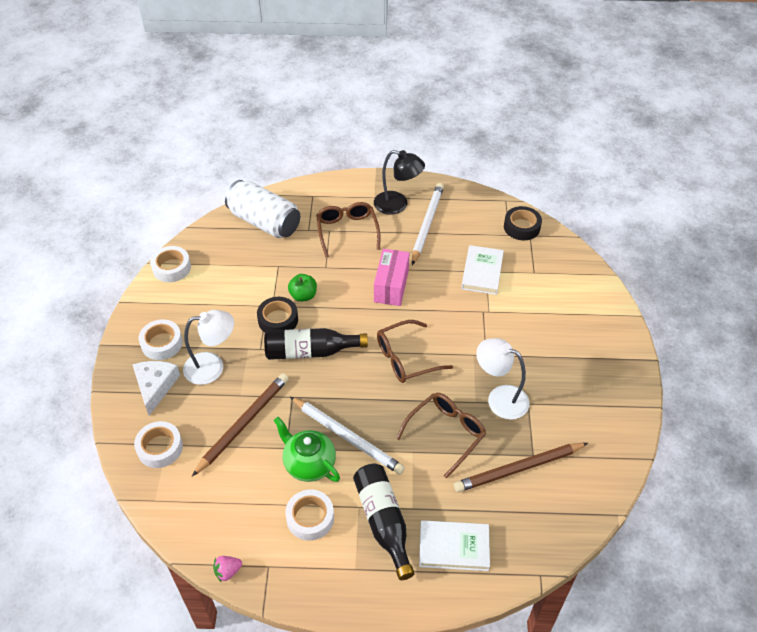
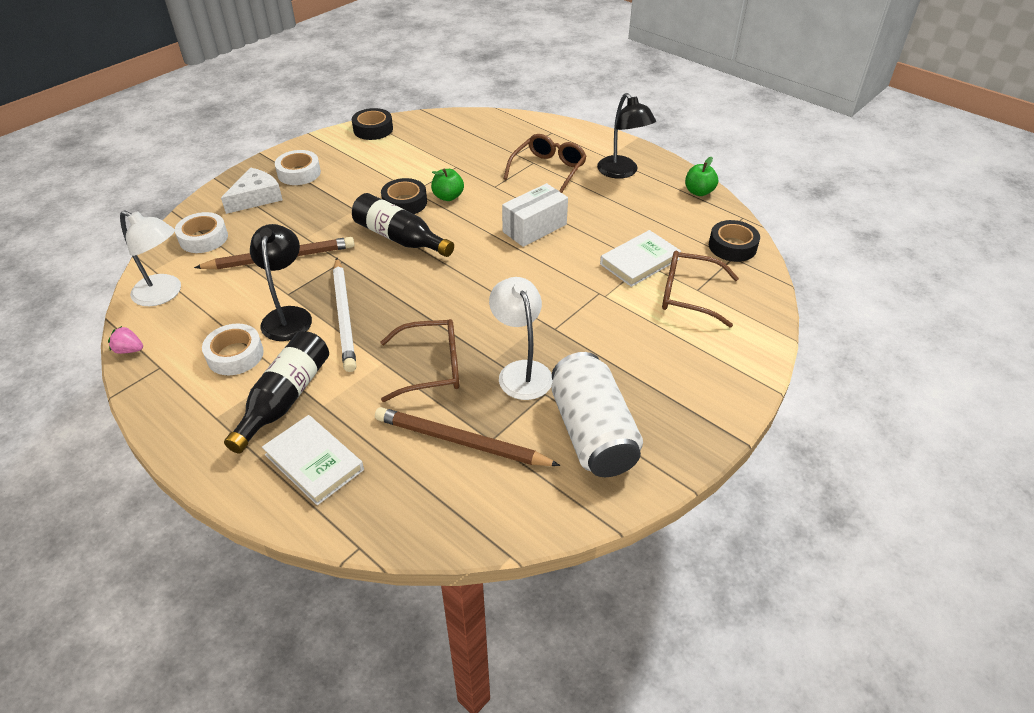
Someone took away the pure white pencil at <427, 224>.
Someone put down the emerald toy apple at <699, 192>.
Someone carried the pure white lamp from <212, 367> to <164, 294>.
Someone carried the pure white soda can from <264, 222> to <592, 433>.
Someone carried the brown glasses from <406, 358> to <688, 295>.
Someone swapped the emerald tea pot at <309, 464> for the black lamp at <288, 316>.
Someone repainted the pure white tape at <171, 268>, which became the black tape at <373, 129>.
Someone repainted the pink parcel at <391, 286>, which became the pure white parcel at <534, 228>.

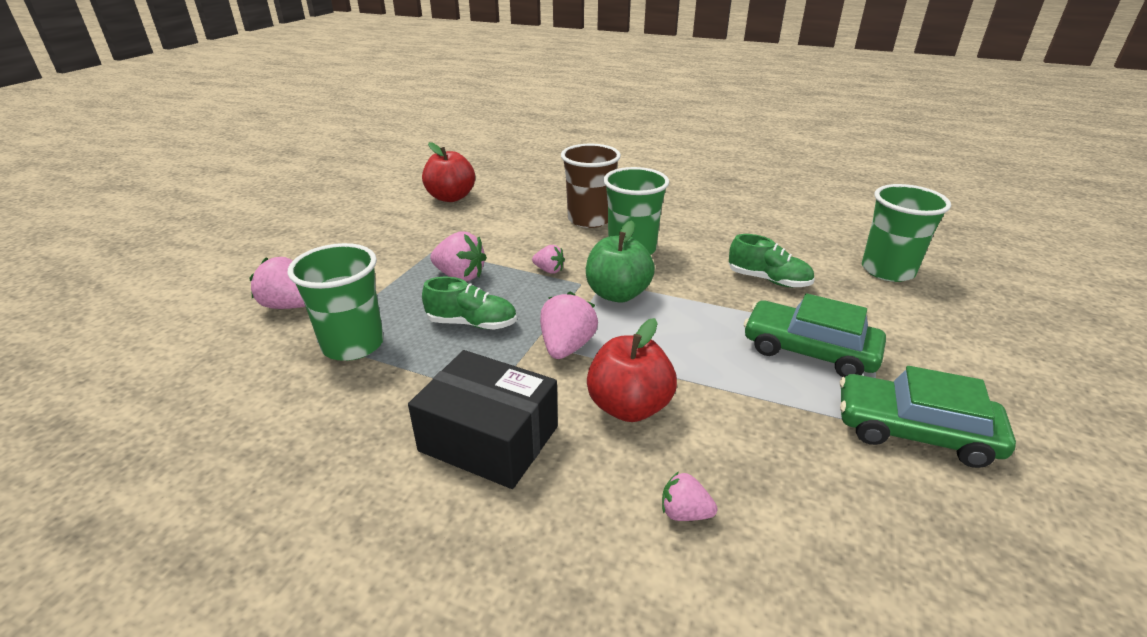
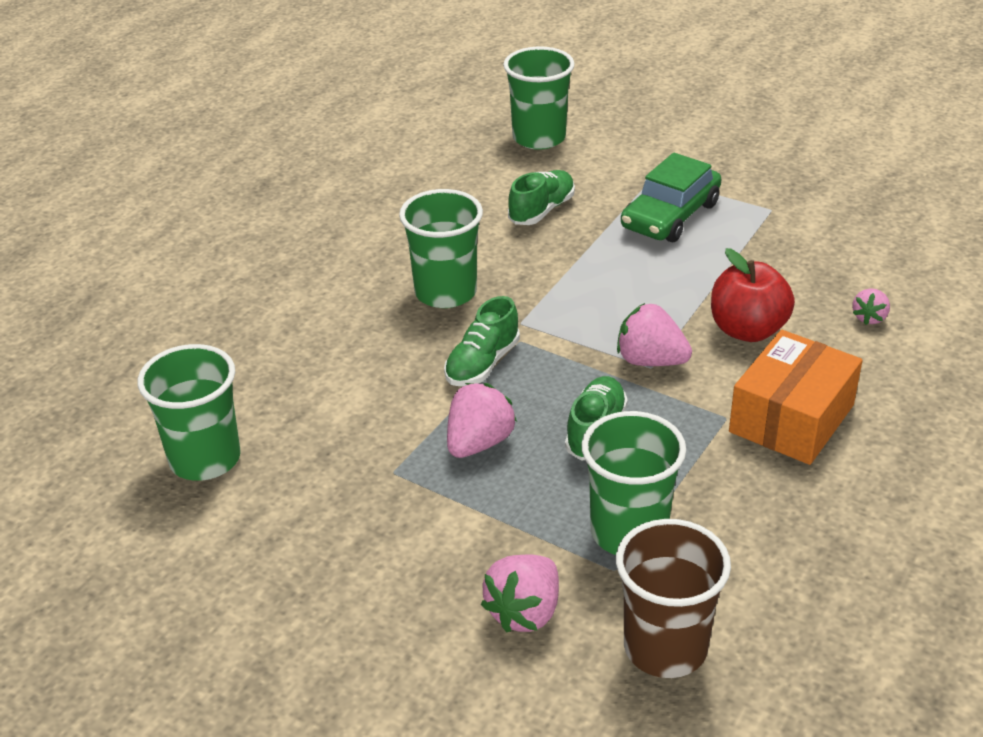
Someone took away the emerald toy apple at <617, 294>.
Someone took away the emerald car at <914, 431>.
Someone carried the brown tumbler from <589, 219> to <665, 647>.
Someone swapped the red toy apple at <451, 197> for the emerald tumbler at <205, 459>.
Someone swapped the pink berry at <549, 270> for the emerald lace-up shoe at <482, 364>.
Someone repainted the black parcel at <489, 438>, which became the bright orange parcel at <791, 418>.

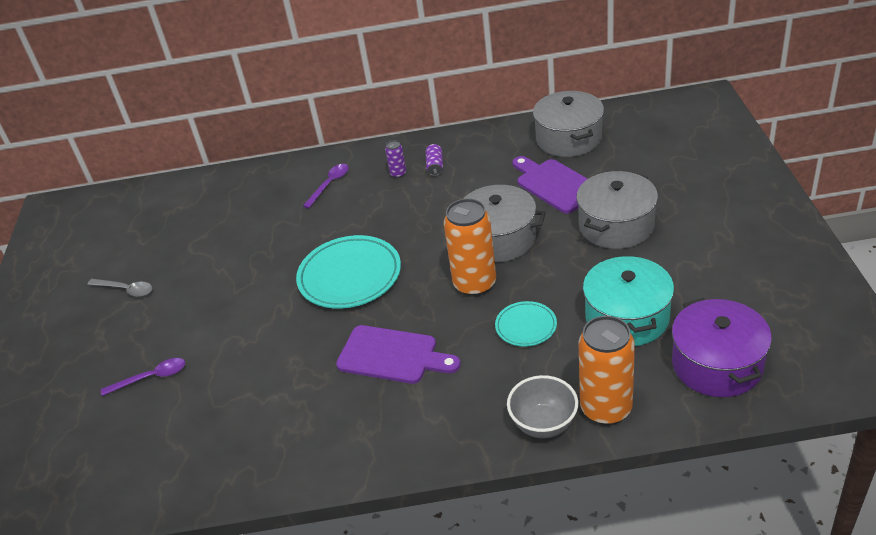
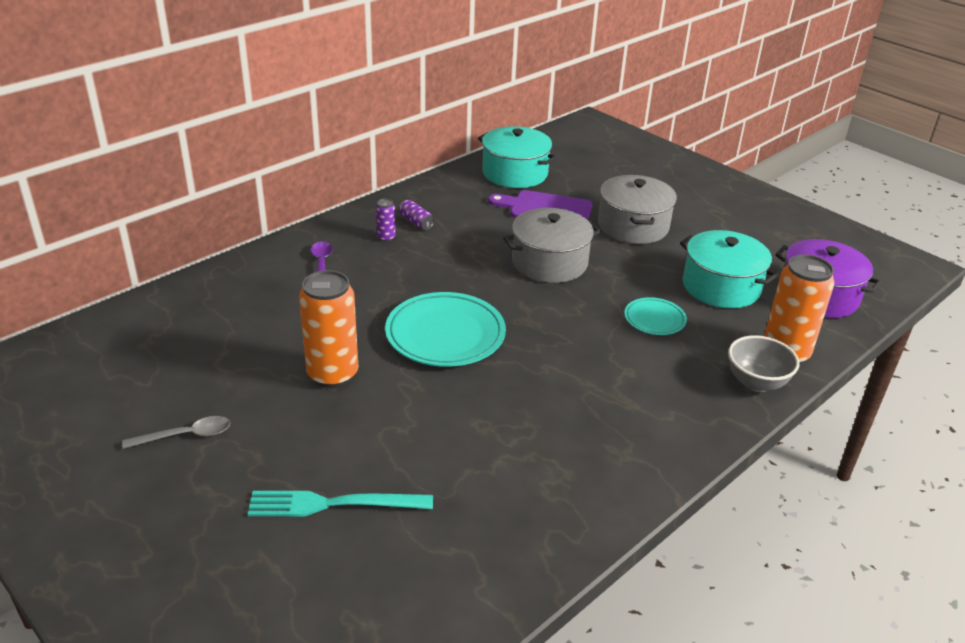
Someone took away the royal purple bread board at <392, 355>.
Someone carried the bright orange soda can from <475, 284> to <332, 374>.
Someone swapped the royal purple tablespoon at <151, 378> for the turquoise fork at <334, 504>.
Someone repainted the grey stockpot at <568, 139>, which became the turquoise stockpot at <515, 173>.

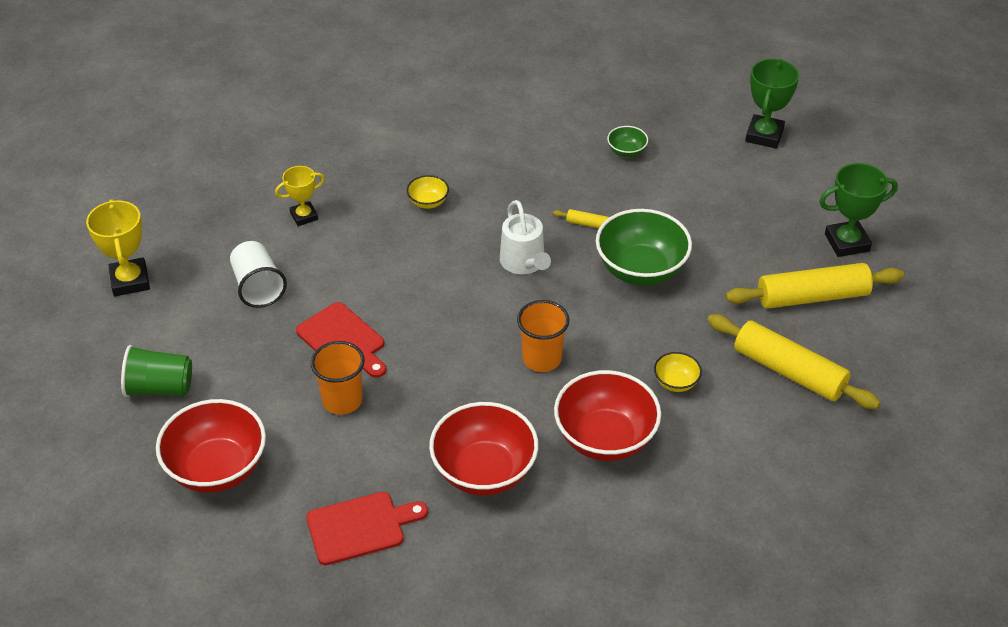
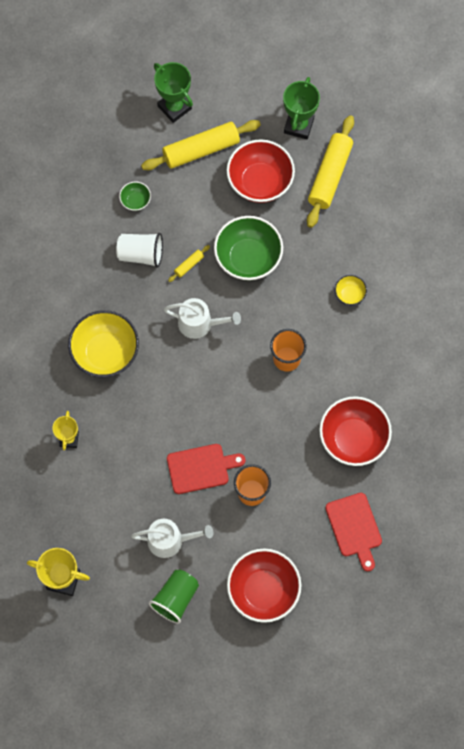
Someone put down the pure white watering can at <170, 540>.
Someone carried the pure white tumbler from <258, 287> to <141, 254>.
Someone carried the red deep dish from <605, 438> to <260, 182>.
Someone carried the yellow pastry roller from <789, 371> to <201, 150>.
Someone rotated the red bread board at <360, 527> by 150 degrees clockwise.
Someone scaled the yellow deep dish at <428, 202> by 2.14.

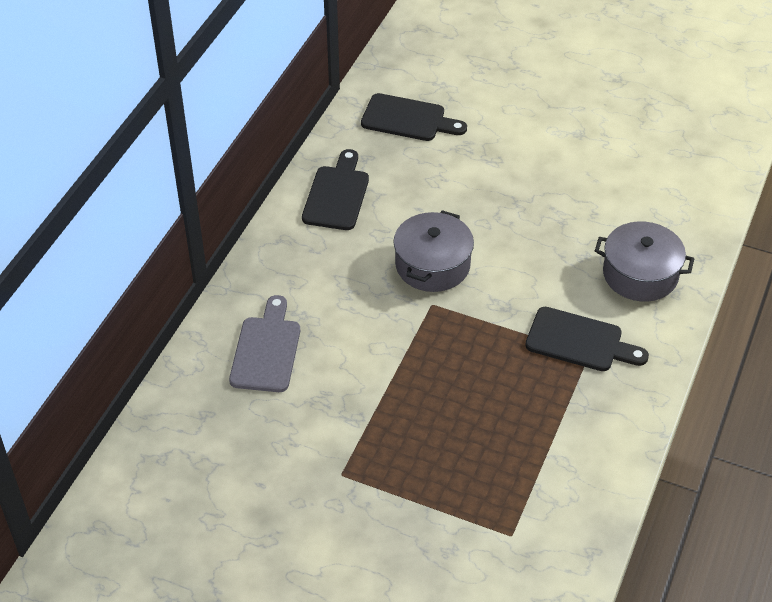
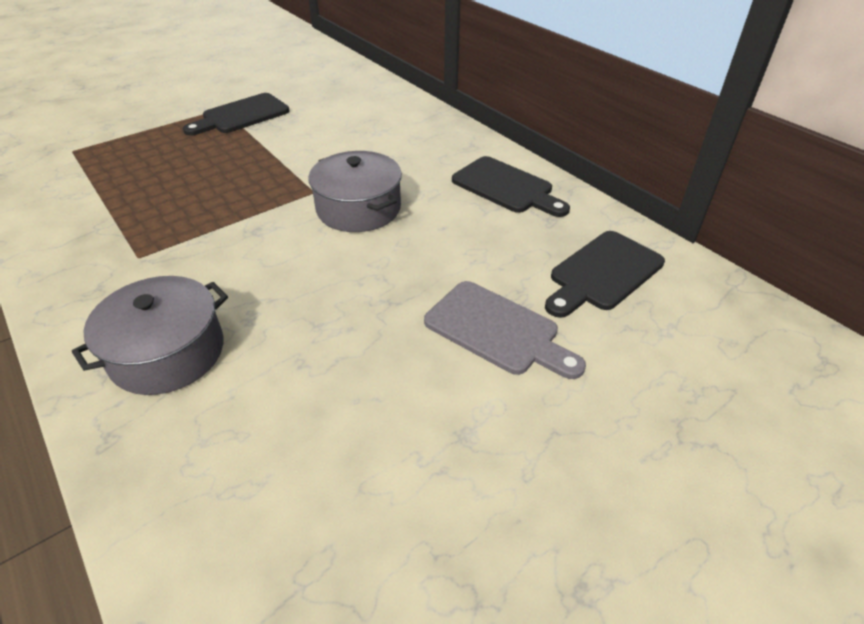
Someone carried the grey bread board from <266, 350> to <497, 330>.
Someone carried the black bread board from <579, 341> to <241, 115>.

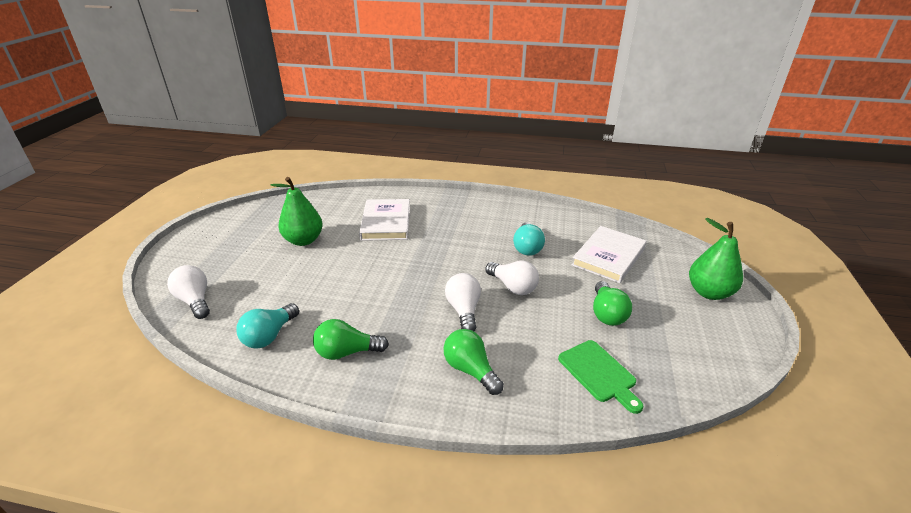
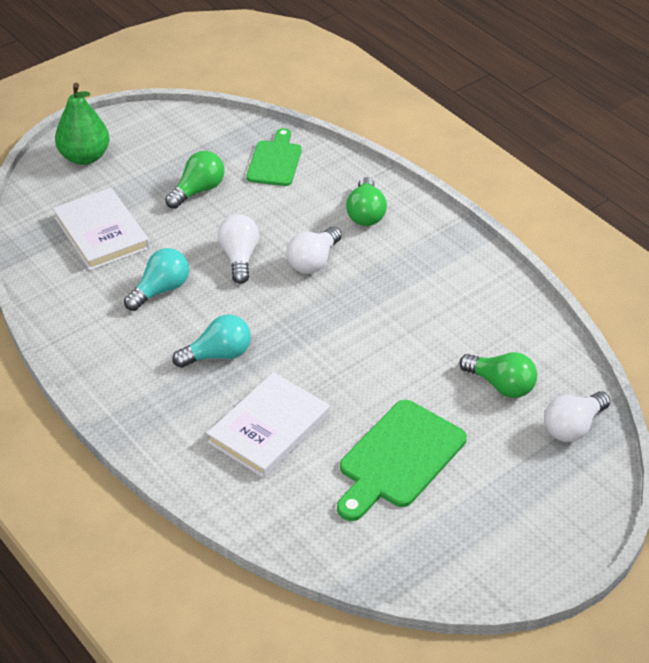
Someone carried the turquoise lightbulb from <269, 336> to <218, 355>.
Someone carried the emerald lightbulb from <347, 352> to <501, 385>.
Someone swapped the emerald pear at <303, 240> for the emerald bread board at <398, 458>.
Someone rotated the pure white lightbulb at <195, 301> by 45 degrees clockwise.
Someone rotated the pure white hardback at <608, 257> by 75 degrees clockwise.

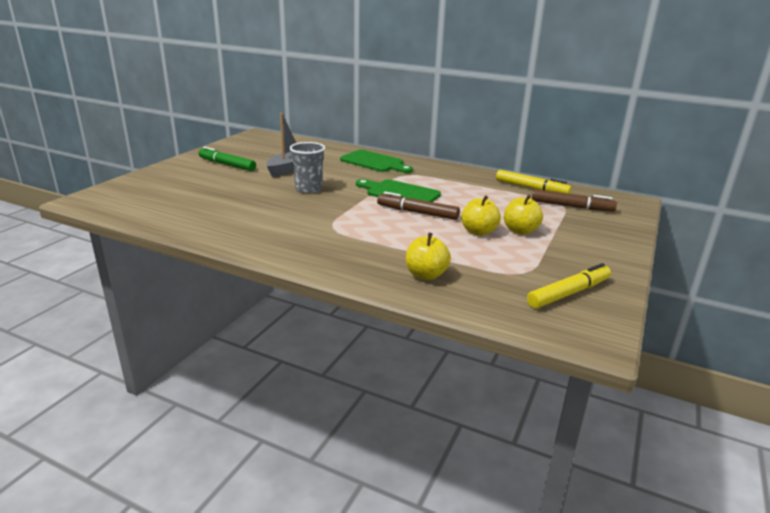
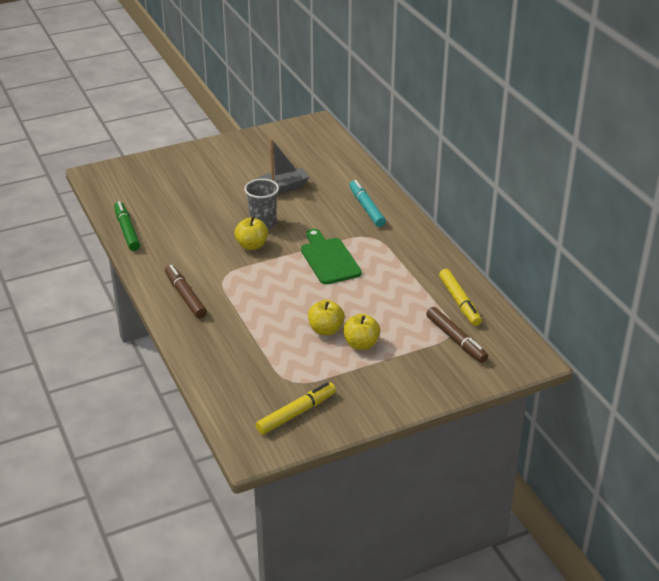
Someone carried the emerald marker from <227, 165> to <127, 230>.
Someone carried the brown marker from <417, 212> to <185, 296>.
Someone carried the yellow toy apple from <426, 275> to <252, 245>.
Someone swapped the emerald bread board at <374, 162> for the turquoise marker at <366, 208>.
Someone rotated the yellow marker at <569, 293> by 45 degrees counterclockwise.

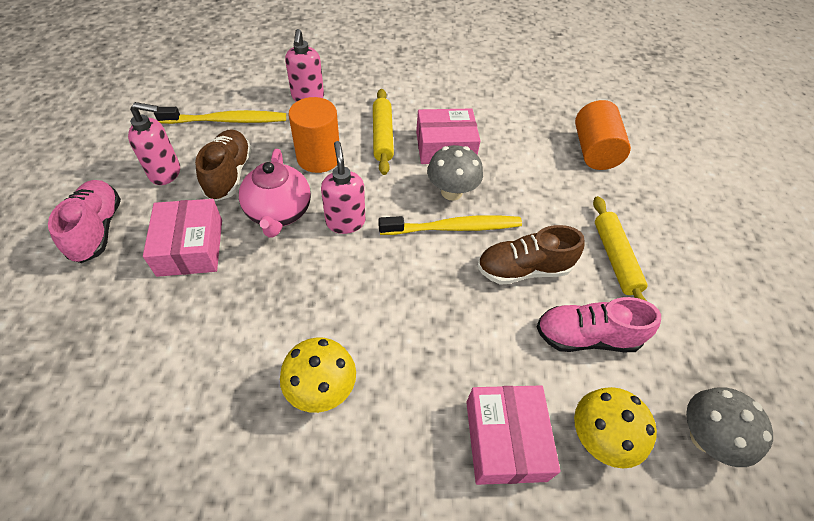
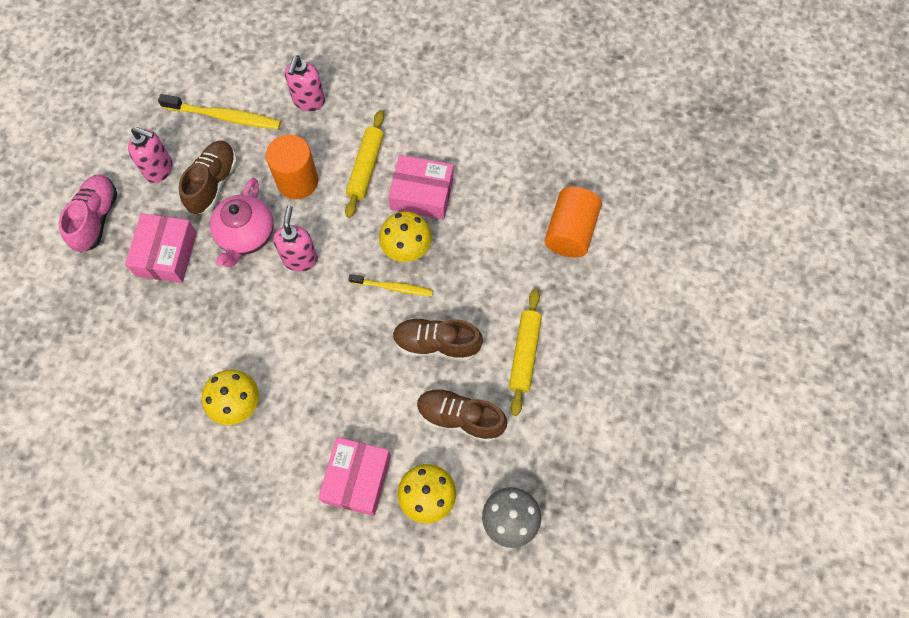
Someone repainted the grey toadstool at <451, 192>, which became the yellow toadstool at <406, 248>.
Someone repainted the pink lace-up shoe at <586, 337>, which became the brown lace-up shoe at <460, 418>.
Someone scaled the yellow dental brush at <454, 228> by 0.64.

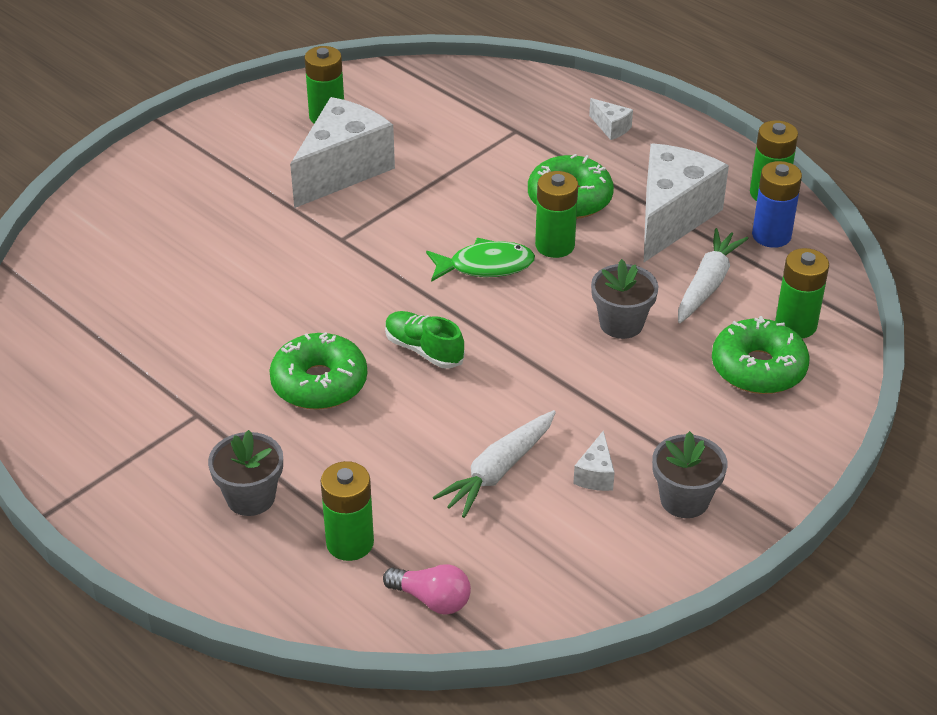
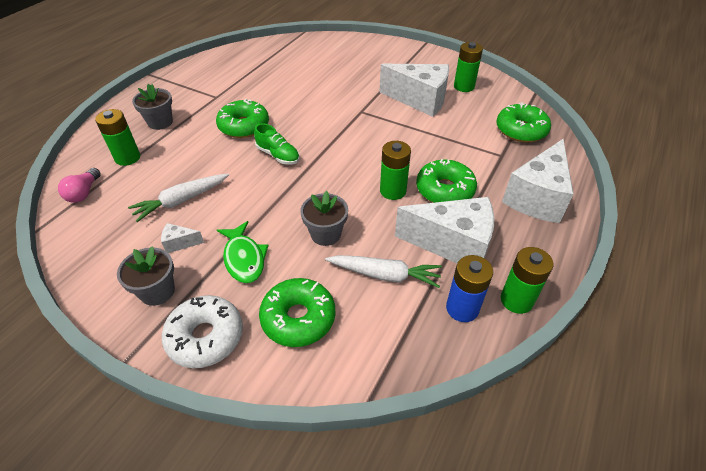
Someone took away the emerald power cell at <796, 325>.
Someone put down the pure white doughnut at <205, 337>.
Someone put down the emerald doughnut at <521, 130>.
Someone carried the emerald toy fish from <485, 266> to <244, 258>.
Someone rotated the emerald lace-up shoe at <424, 350> by 105 degrees clockwise.
Someone rotated the pure white carrot at <498, 471> by 60 degrees counterclockwise.
Someone scaled the pure white cheese wedge at <611, 128> by 2.44.

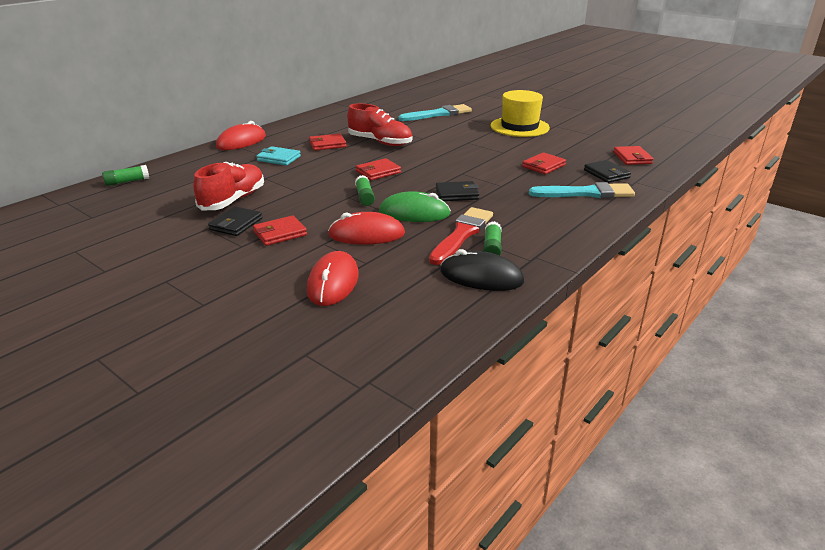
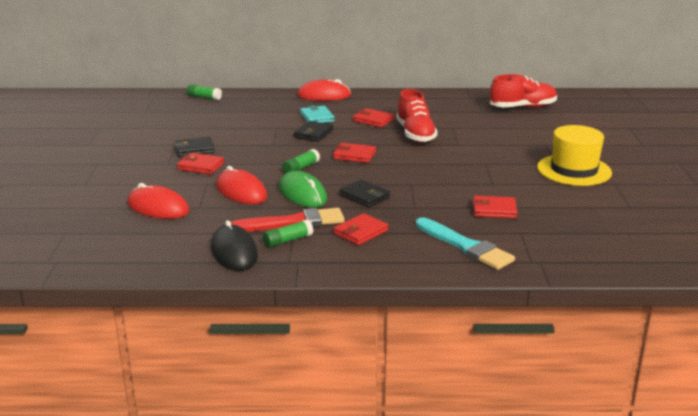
Someone took away the turquoise brush at <438, 114>.
Someone carried the red lace-up shoe from <233, 200> to <523, 107>.
Someone carried the black card wallet from <606, 174> to <313, 134>.
Someone carried the red card wallet from <632, 158> to <361, 232>.
Someone rotated the red PC mouse at <333, 282> by 60 degrees clockwise.

